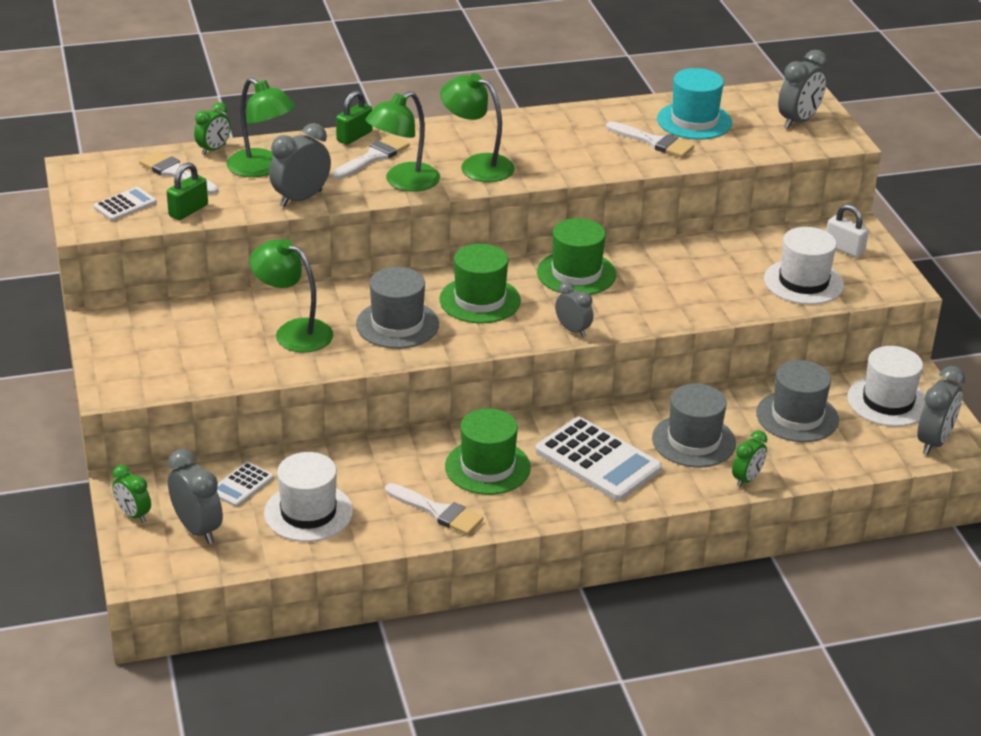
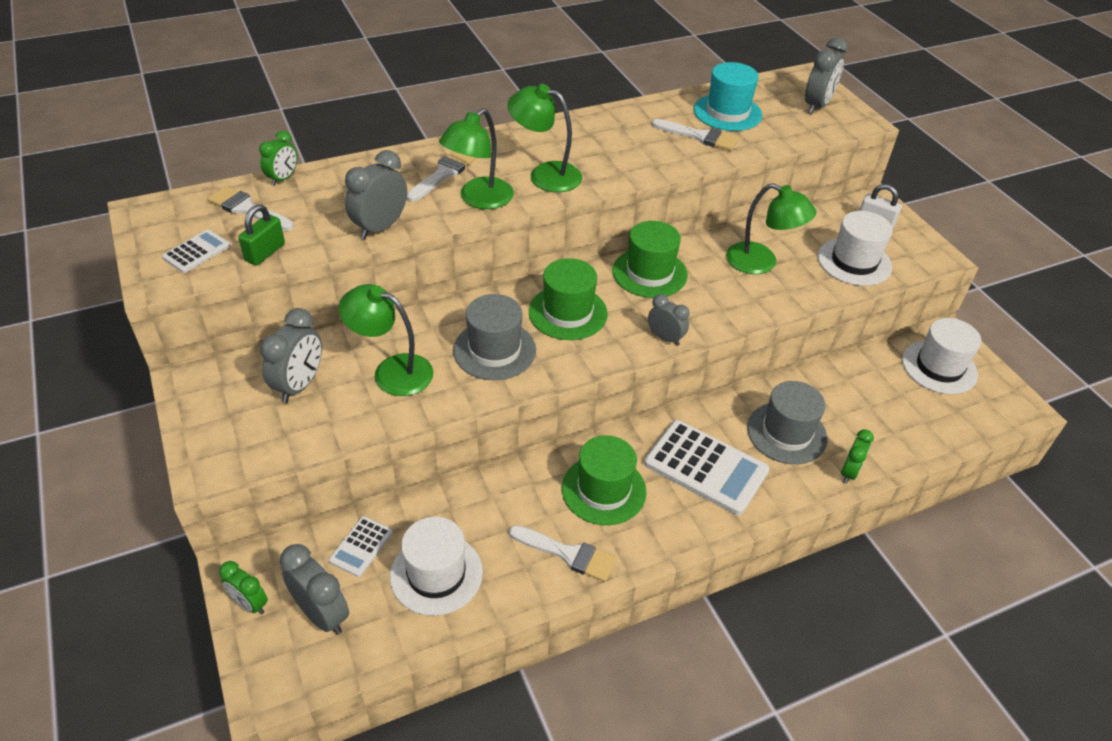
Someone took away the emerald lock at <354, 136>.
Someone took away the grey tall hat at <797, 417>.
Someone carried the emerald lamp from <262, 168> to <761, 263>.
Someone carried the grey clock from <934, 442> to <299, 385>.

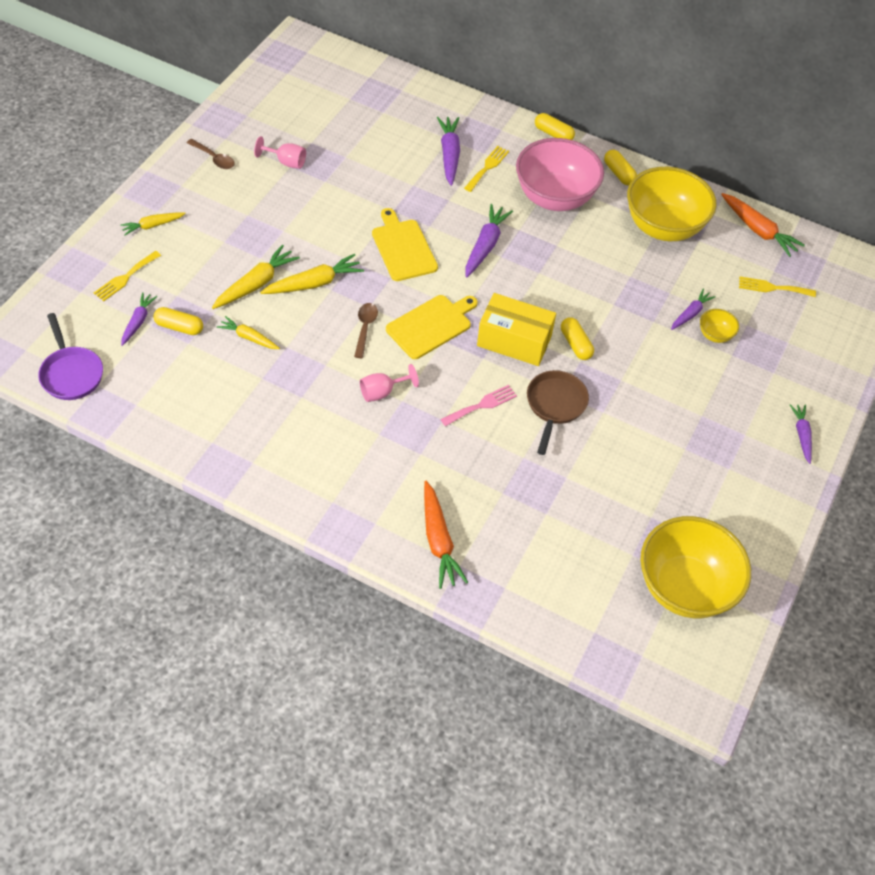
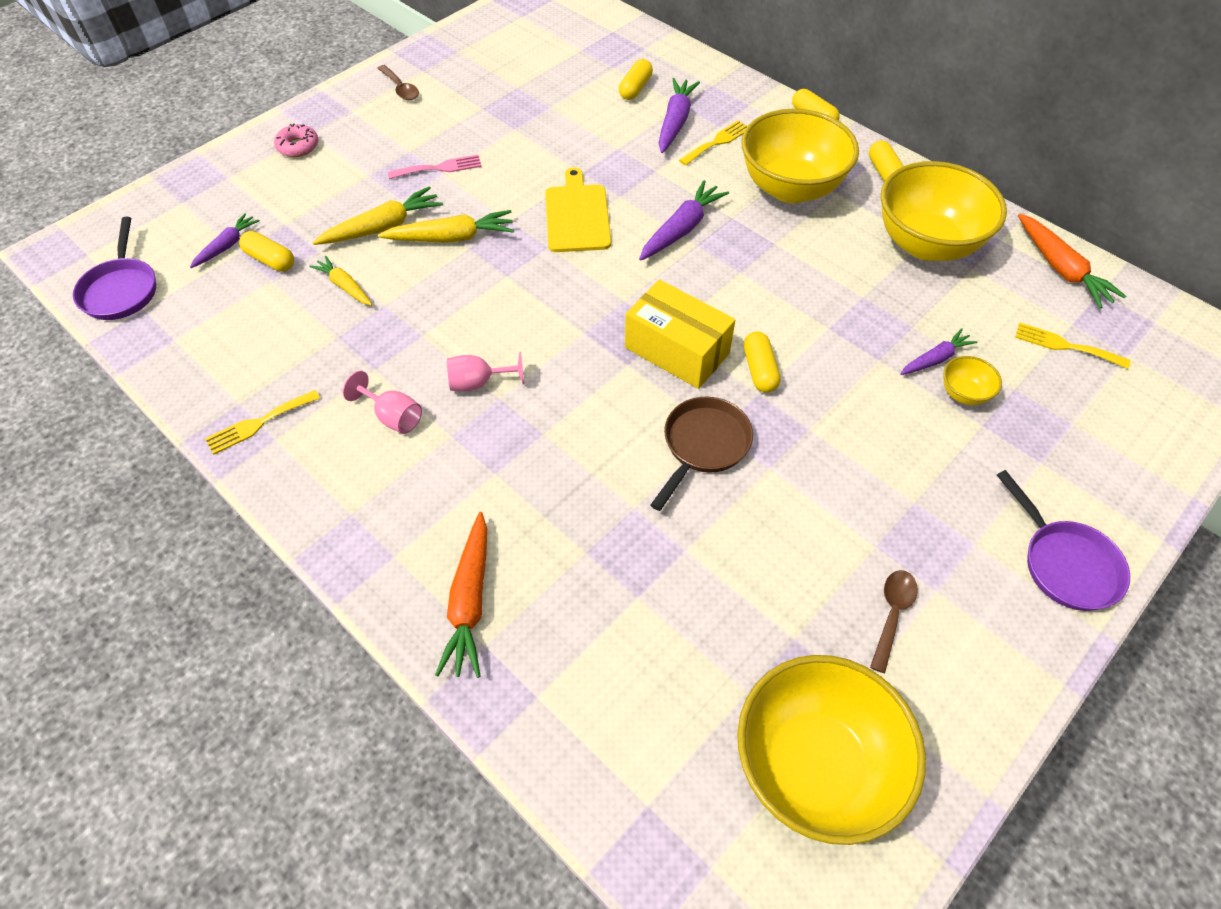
Someone took away the yellow bread board at <431, 325>.
Someone put down the yellow capsule at <635, 88>.
Someone carried the yellow fork from <125, 277> to <259, 423>.
Someone carried the pink wine glass from <286, 162> to <392, 416>.
Someone carried the brown tablespoon from <365, 328> to <892, 614>.
Someone carried the pink fork from <482, 405> to <439, 168>.
Someone swapped the yellow carrot at <153, 225> for the pink doughnut at <298, 146>.
Someone swapped the royal purple carrot at <801, 435> for the royal purple frying pan at <1065, 564>.
Someone repainted the pink deep dish at <554, 198>, which became the yellow deep dish at <790, 188>.

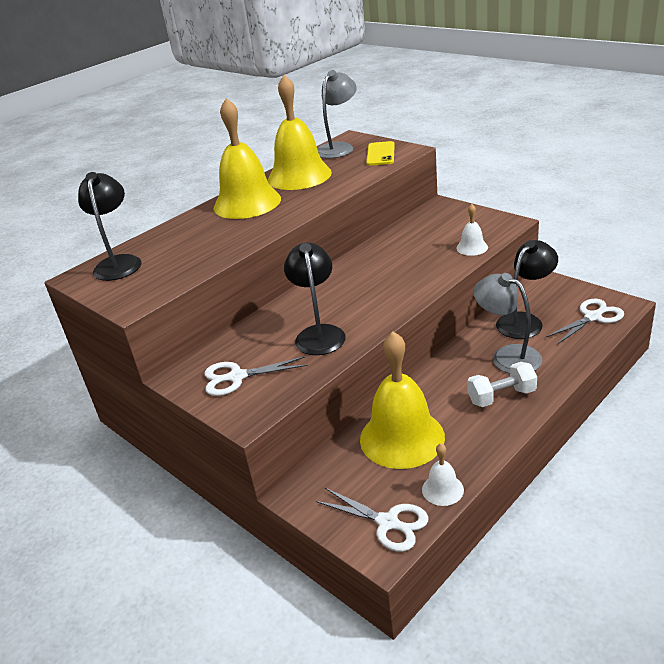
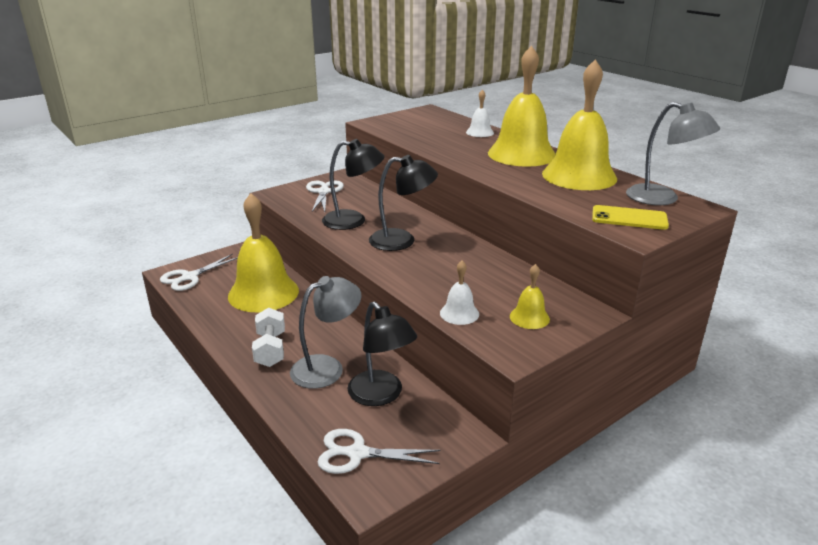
Someone put down the yellow bell at <529, 317>.
Someone carried the black lamp from <119, 263> to <402, 241>.
Someone carried the pure white bell from <442, 489> to <480, 132>.
Someone rotated the pure white pair of scissors at <593, 317> by 120 degrees clockwise.

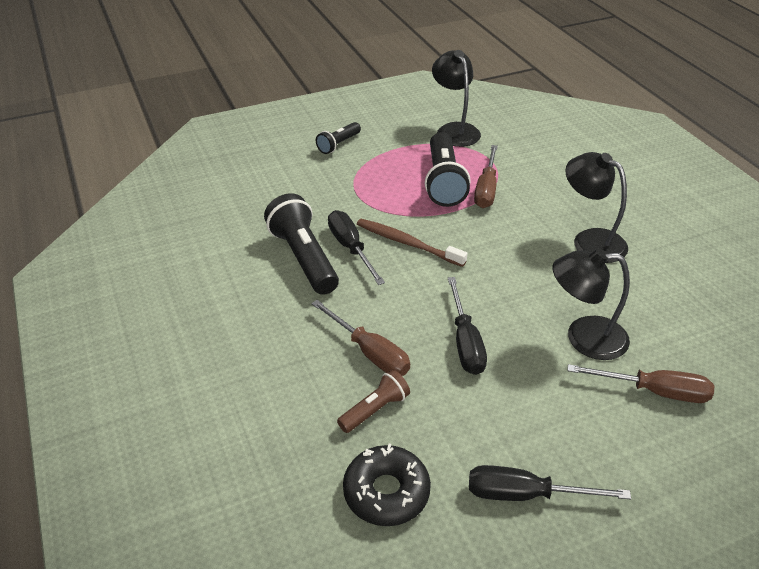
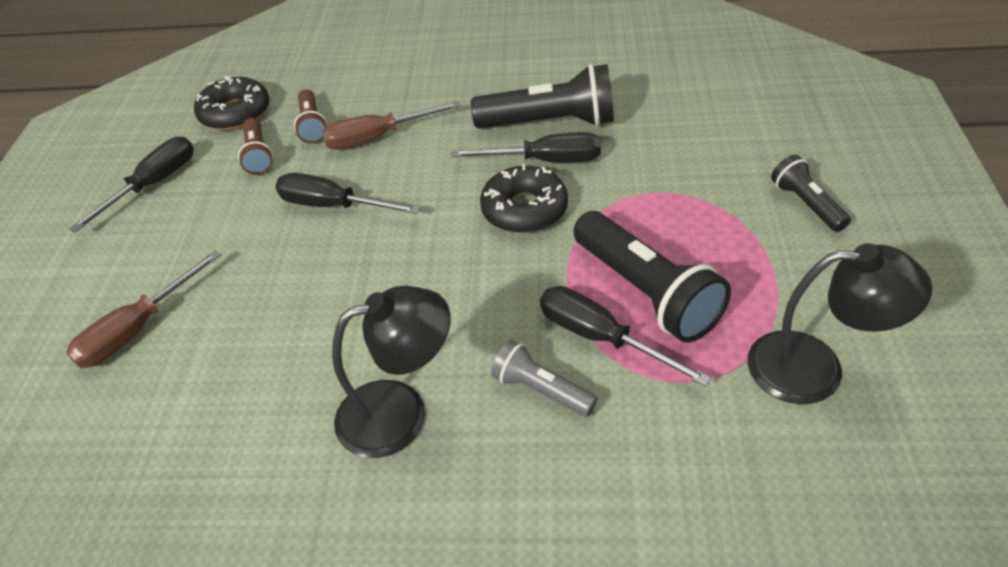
Someone took away the black lamp at <584, 338>.
Someone put down the brown pocket torch at <258, 155>.
Someone put down the grey pocket torch at <541, 390>.
Someone swapped the brown dental brush at <407, 243> for the black doughnut at <524, 209>.
Someone repainted the brown flat screwdriver at <486, 189>, which became the black flat screwdriver at <601, 337>.
Someone rotated the black pocket torch at <443, 182> by 150 degrees counterclockwise.

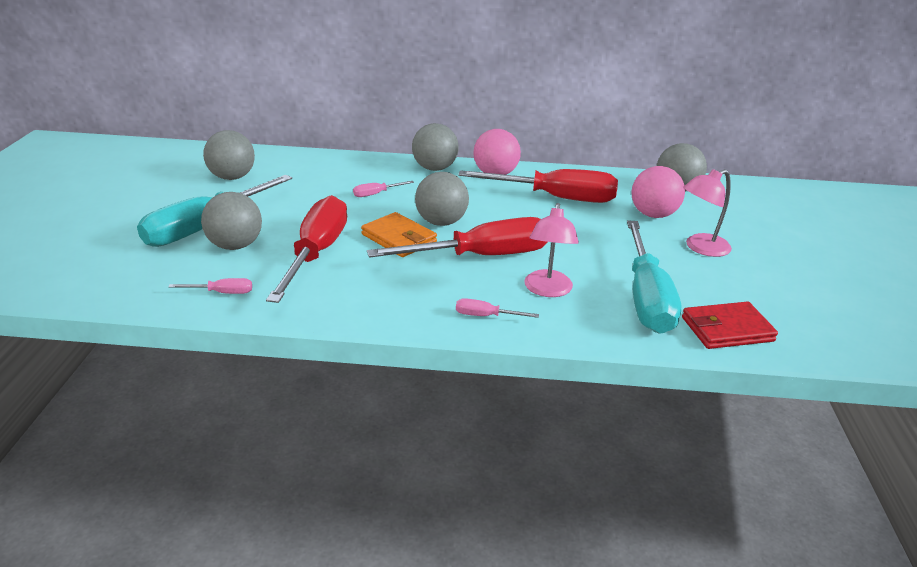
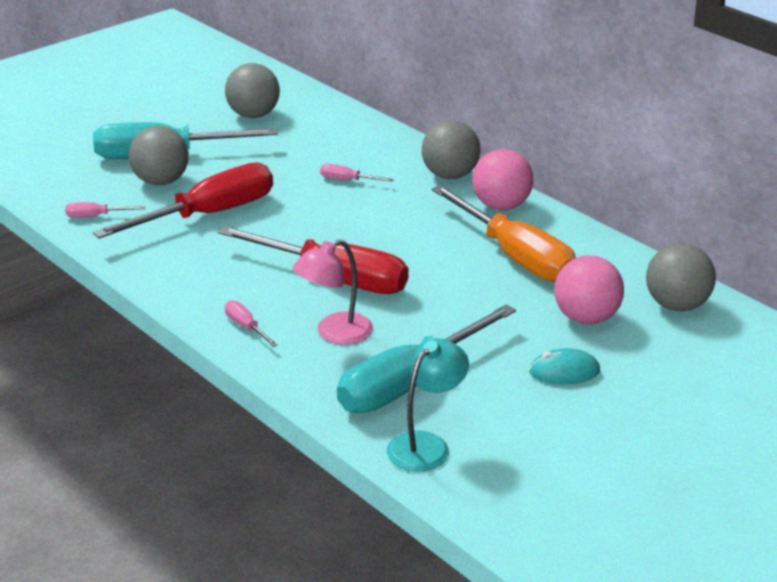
Someone took away the bright orange card wallet at <399, 238>.
Someone took away the grey sphere at <441, 222>.
Someone swapped the red card wallet at <727, 329> for the turquoise lamp at <426, 445>.
Someone swapped the pink lamp at <700, 248> for the turquoise PC mouse at <564, 371>.
Someone repainted the red flat screwdriver at <555, 198>, which became the bright orange flat screwdriver at <515, 256>.
Someone rotated the pink flat screwdriver at <222, 293> by 135 degrees clockwise.

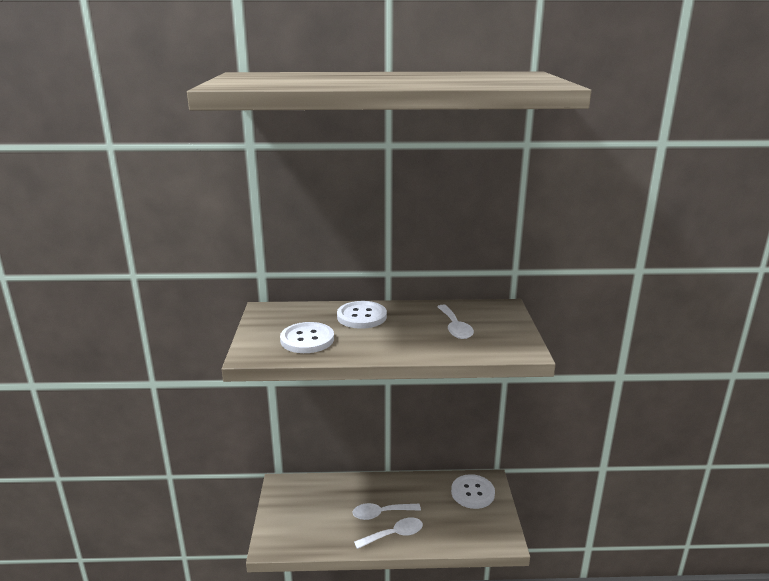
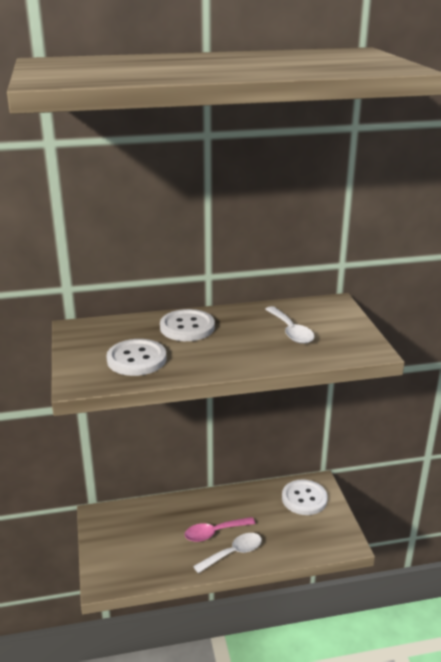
Someone repainted the pure white tablespoon at <381, 513>, which became the pink tablespoon at <214, 533>.

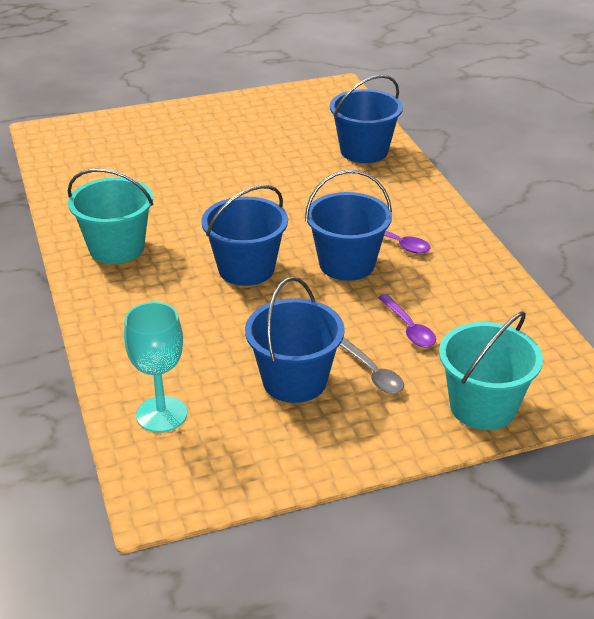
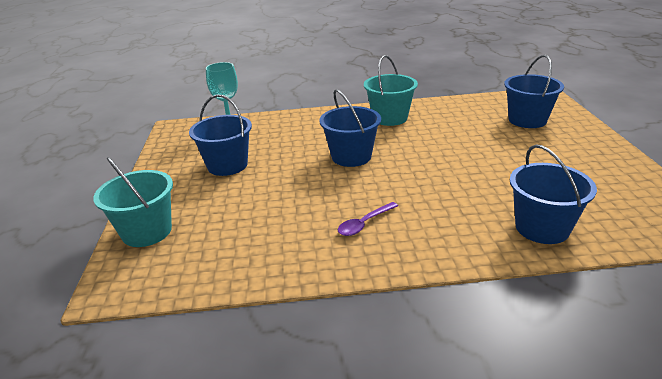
Someone took away the grey tablespoon at <373, 373>.
Someone took away the royal purple tablespoon at <409, 328>.
Someone carried the blue bucket from <347, 264> to <527, 120>.

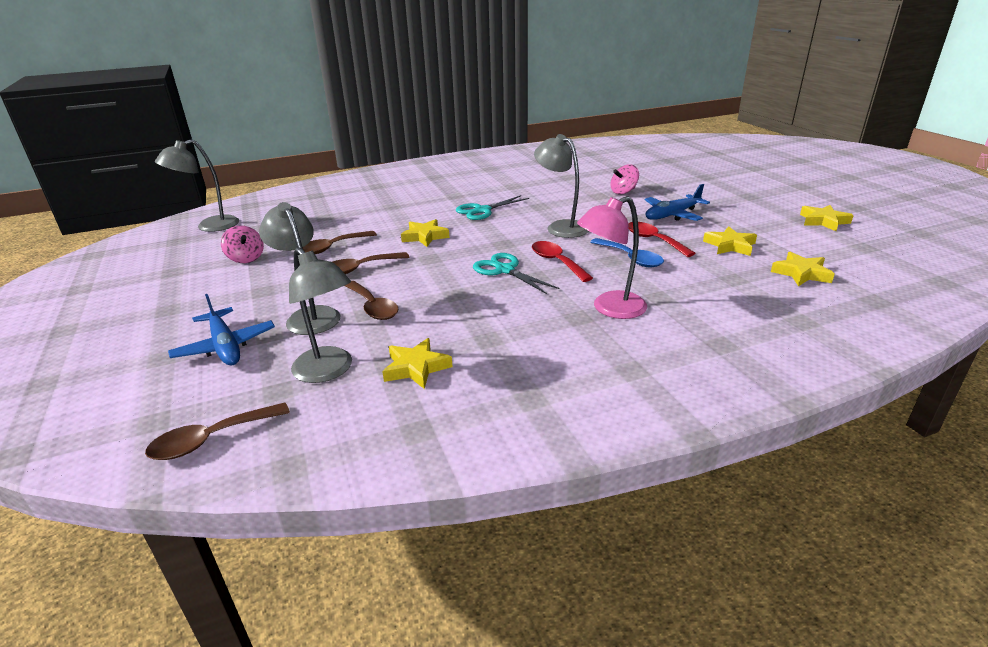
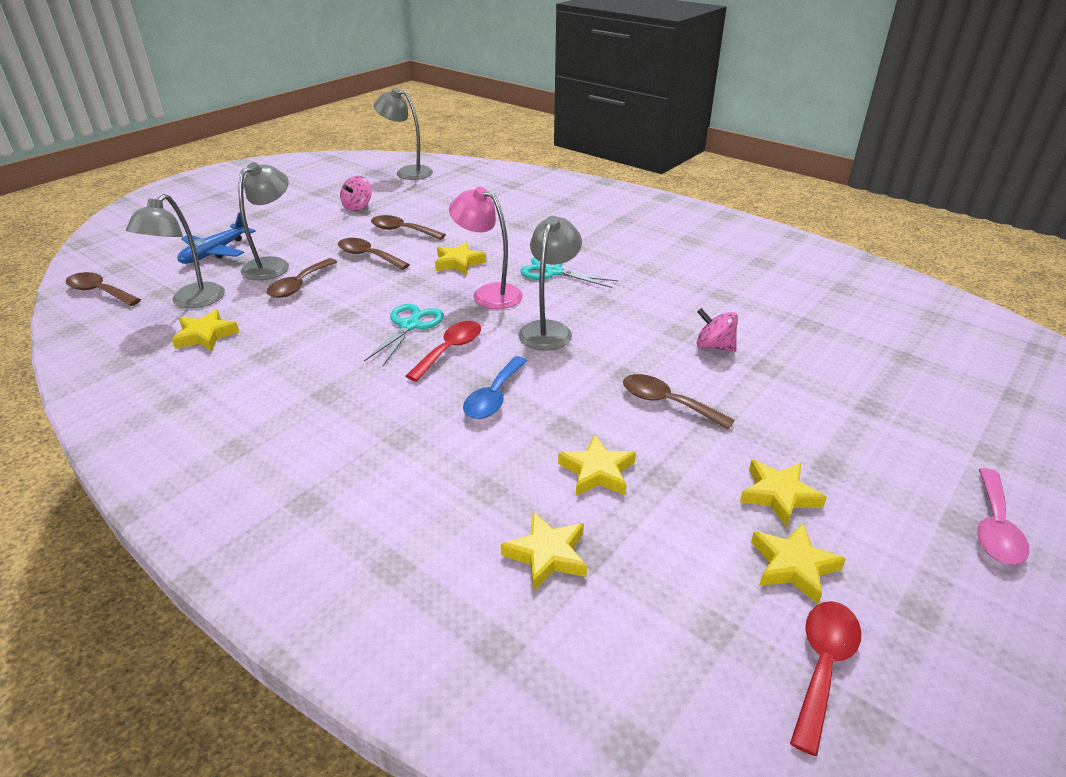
Someone put down the yellow five-pointed star at <779, 495>.
Someone put down the pink tablespoon at <994, 527>.
Someone carried the pink lamp from <610, 309> to <488, 293>.
Someone carried the red tablespoon from <653, 240> to <822, 666>.
Someone swapped the blue aeroplane at <672, 215> for the brown tablespoon at <667, 403>.

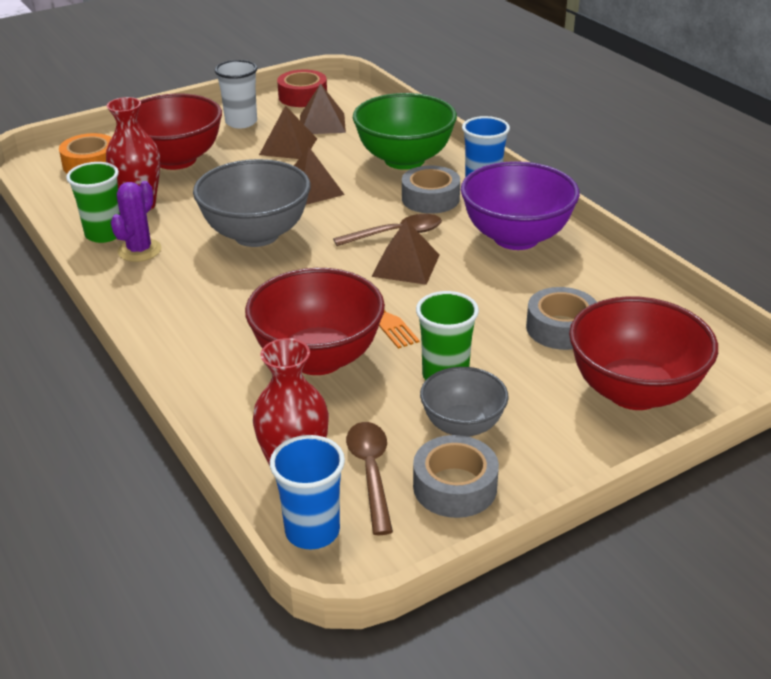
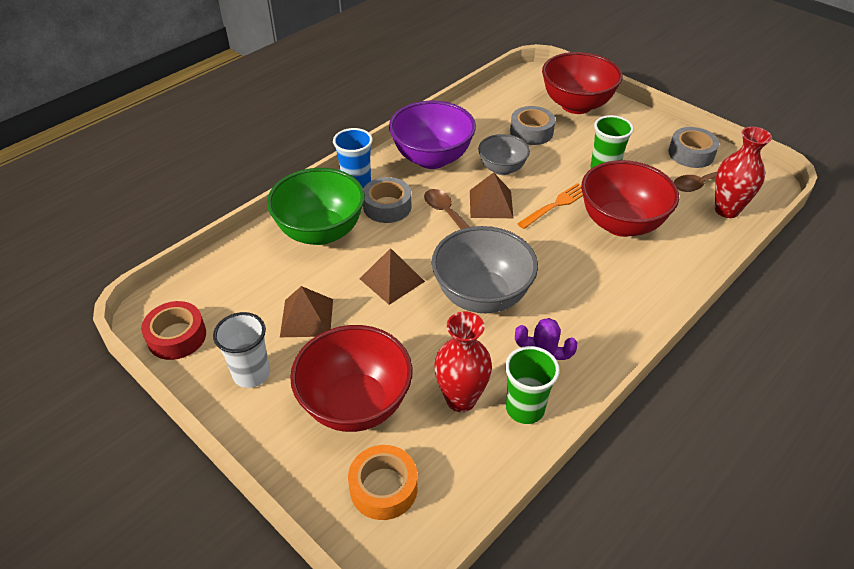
Someone took away the blue tumbler at <312, 531>.
Someone took away the brown pyramid shape at <322, 123>.
Someone carried the grey deep dish from <462, 425> to <502, 169>.

